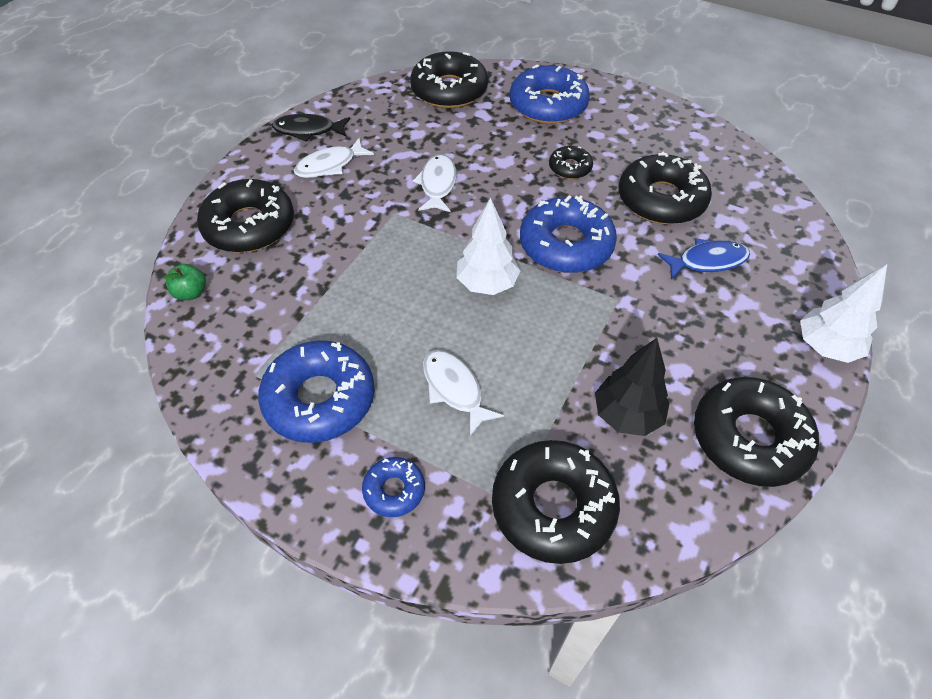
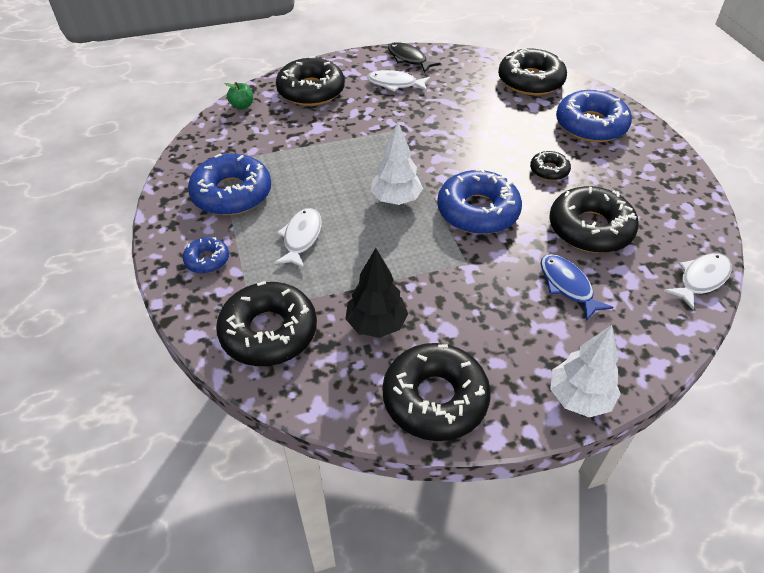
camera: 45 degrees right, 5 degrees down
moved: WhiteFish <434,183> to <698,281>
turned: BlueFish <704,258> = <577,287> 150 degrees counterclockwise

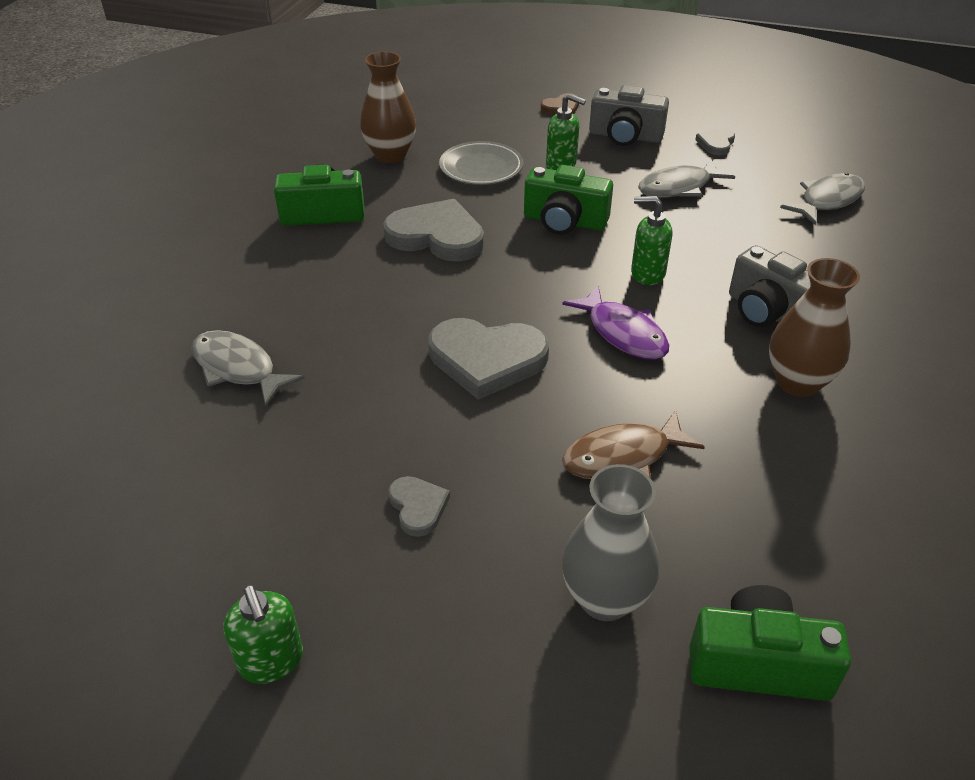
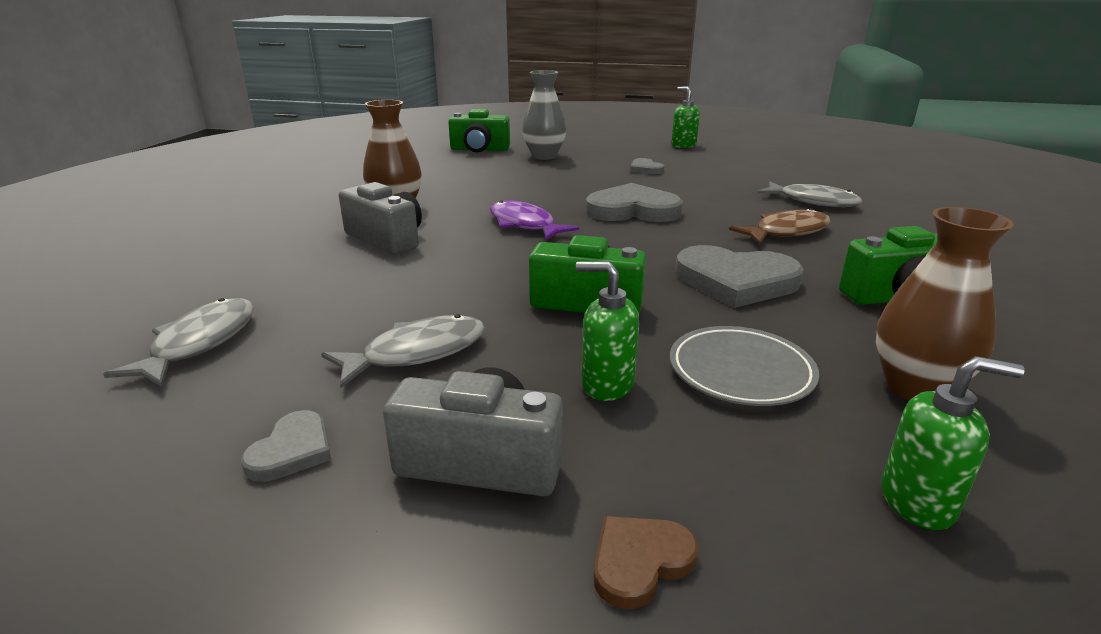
camera: 175 degrees right, 15 degrees down
moved: BrownFish <633,444> to <780,226>; GreenSoapDispenser <651,240> to <953,443>
turned: GreyFish <822,199> = <178,342> 150 degrees clockwise

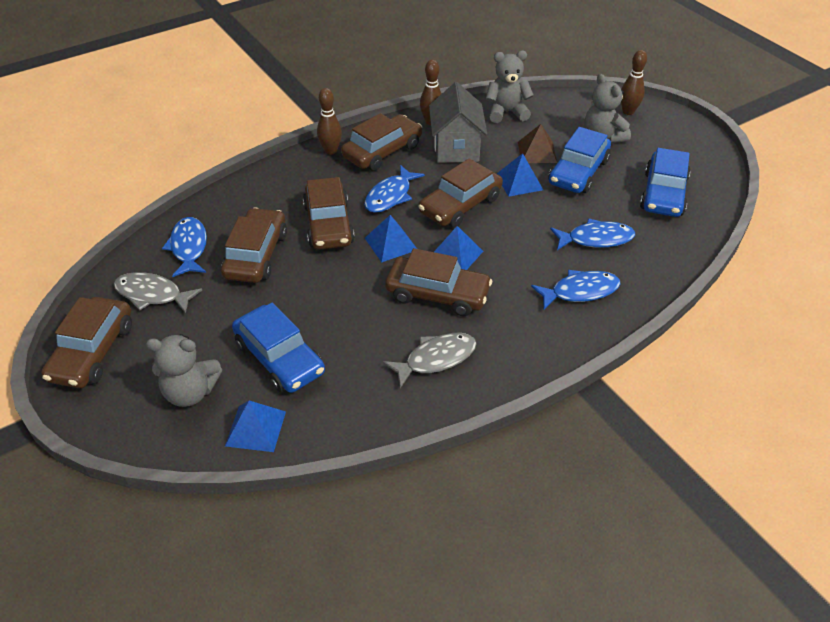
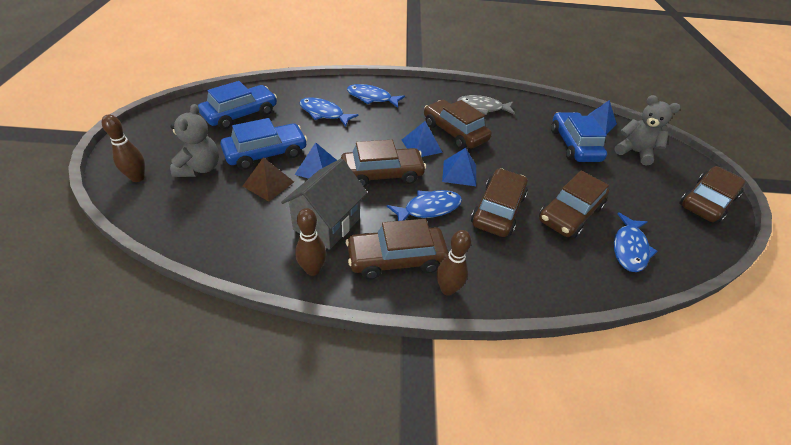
camera: 150 degrees left, 0 degrees up
removed: GreyFish <158,292>; GreyTeddyBear <510,87>

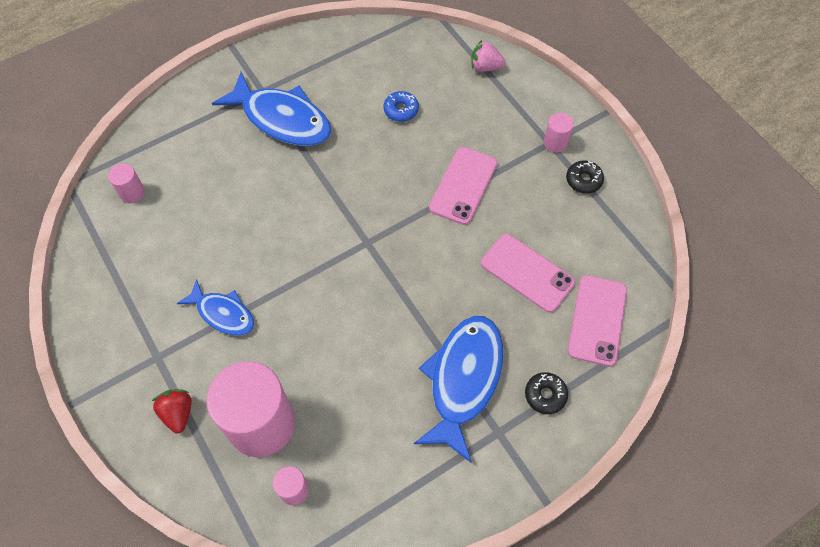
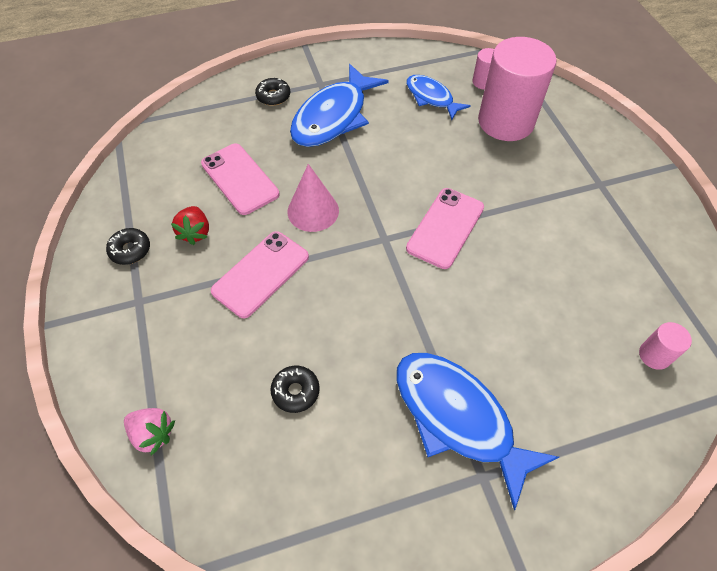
camera: 165 degrees left, 5 degrees down
removed: PinkCylinder <559,133>
added: PinkCone <313,198>
moved: RedStrawberry <172,411> to <190,225>; BlueFish <215,307> to <438,97>; PinkPhone <597,321> to <445,228>
recoloured: BlueDonut <401,106> to BlackDonut <295,389>

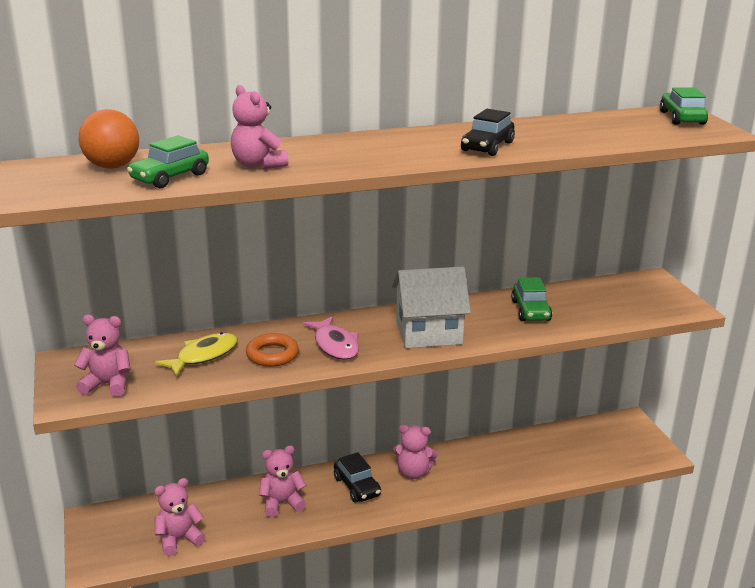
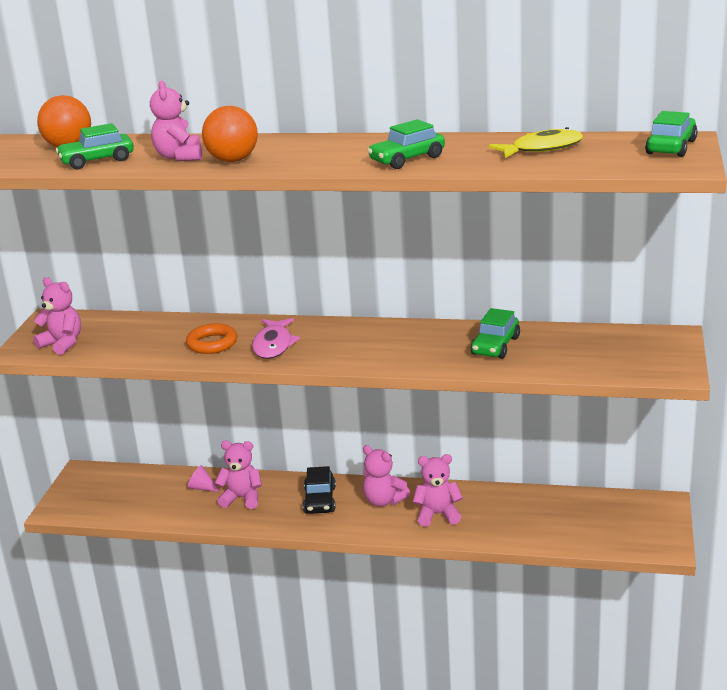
camera: 30 degrees right, 0 degrees up
removed: WhiteHouse <431,307>
added: PinkCone <203,478>; OrangeBall <230,134>
moved: PinkTeddyBear <180,517> to <438,490>; YellowFish <196,354> to <536,142>
recoloured: BlackCar <488,132> to GreenCar <406,144>

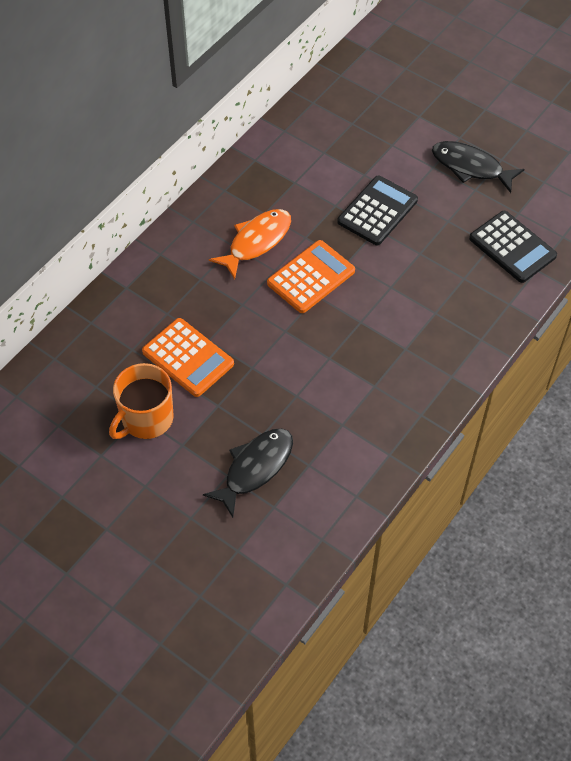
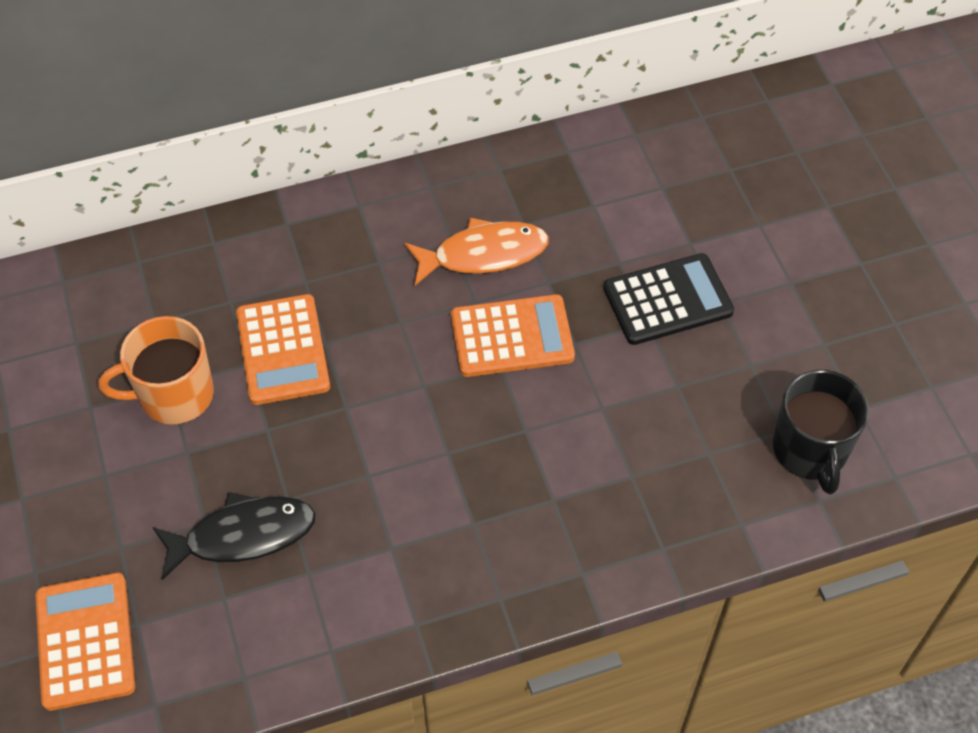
camera: 35 degrees right, 0 degrees up
removed: BlackFish <478,167>
added: OrangeCalculator <85,642>
replaced: BlackCalculator <513,247> to BlackMug <821,432>

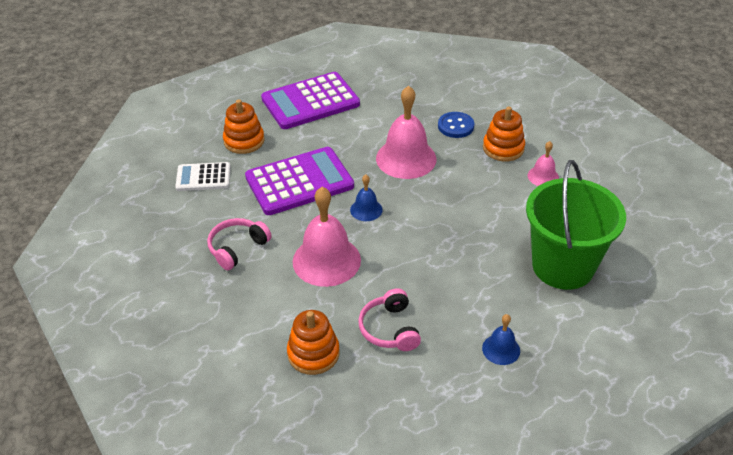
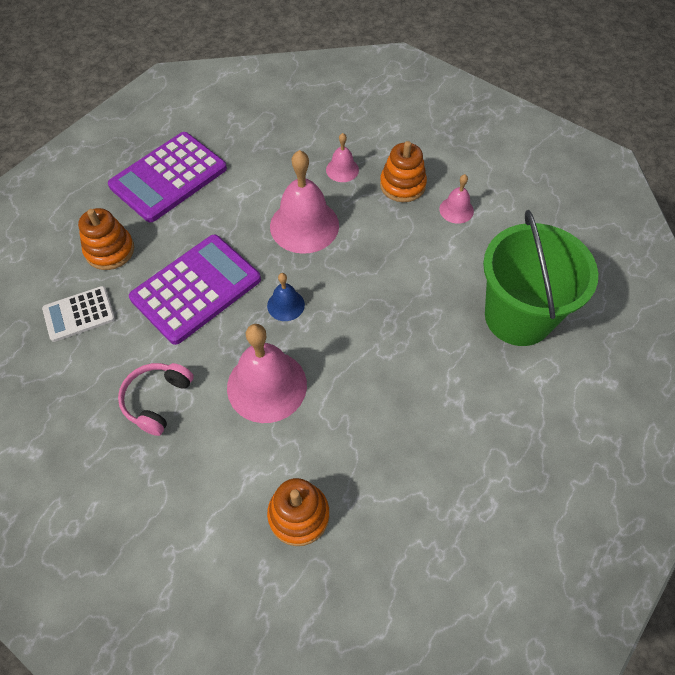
camera: 20 degrees left, 15 degrees up
removed: PinkHeadphones <389,319>; BlueBell <501,339>
replaced: BlueButton <456,125> to PinkBell <342,157>

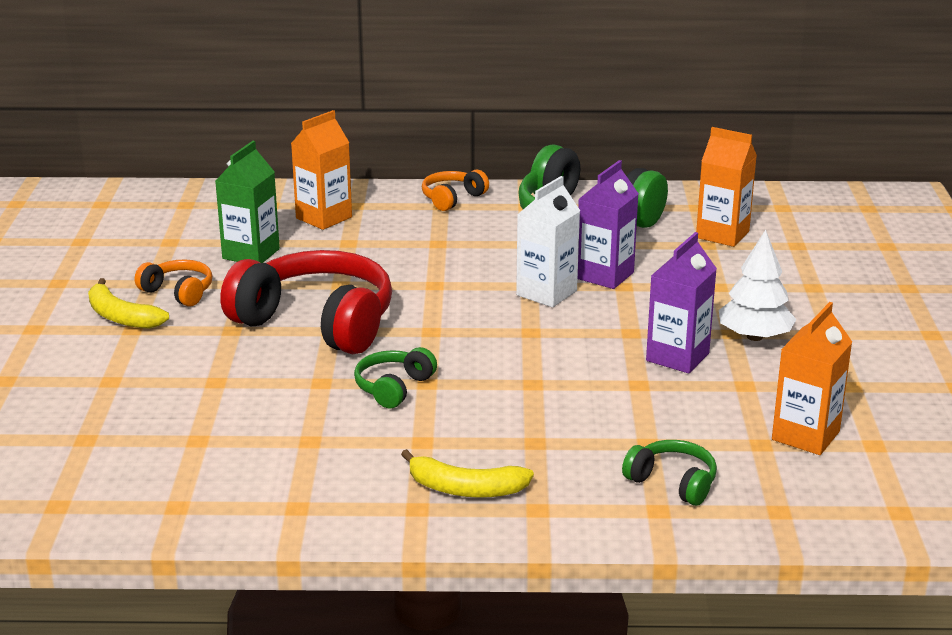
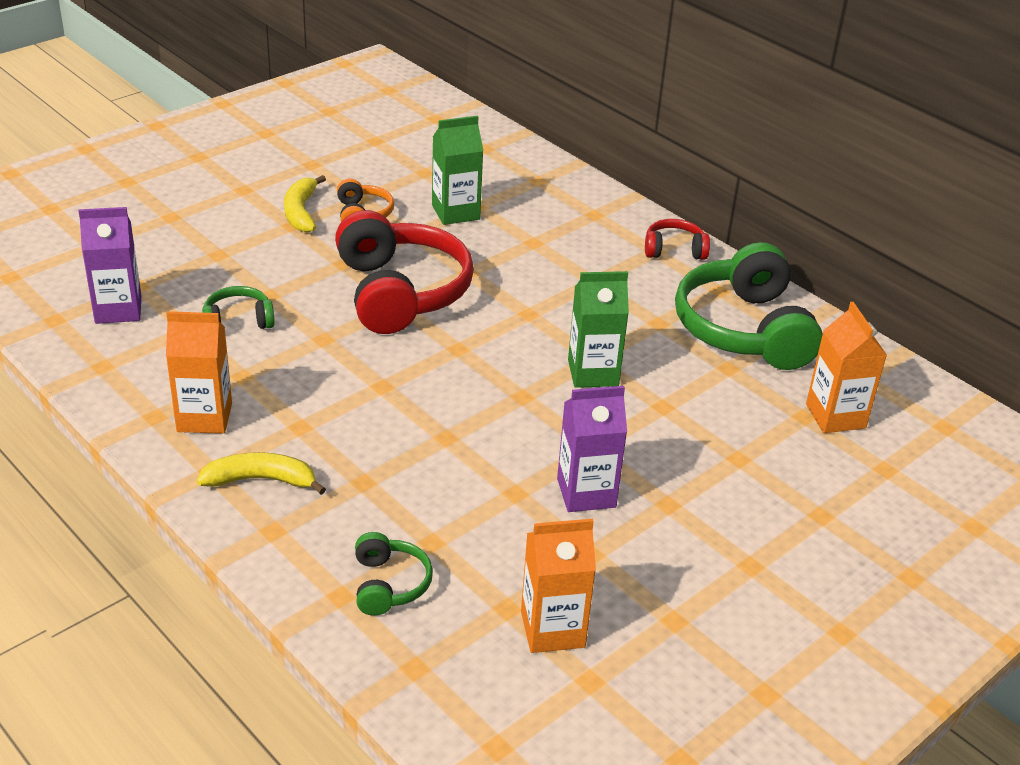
camera: 45 degrees right, 10 degrees up
removed: WhiteTree <758,285>
moved: OrangeCarton <321,170> to <199,372>; GreenHeadphones <395,378> to <238,307>; PurpleCarton <608,224> to <110,265>
recoloured: OrangeHeadphones <455,190> to RedHeadphones <677,239>; WhiteCarton <548,241> to GreenCarton <598,329>
turned: YellowBanana <467,473> = <261,473> 120 degrees clockwise

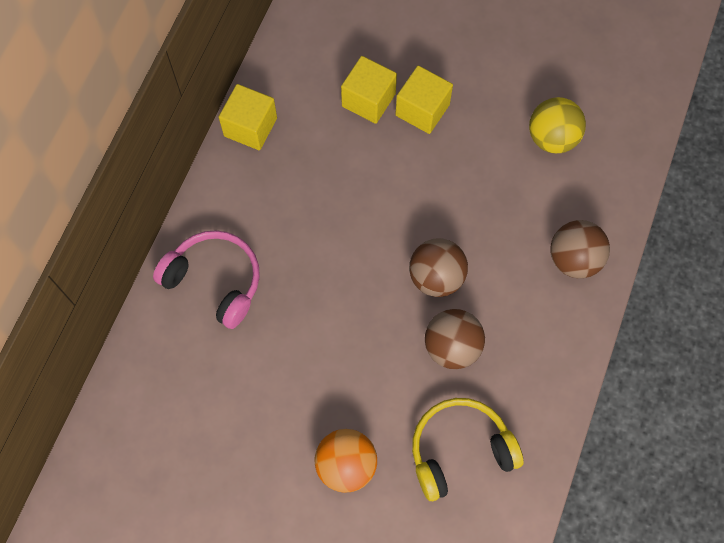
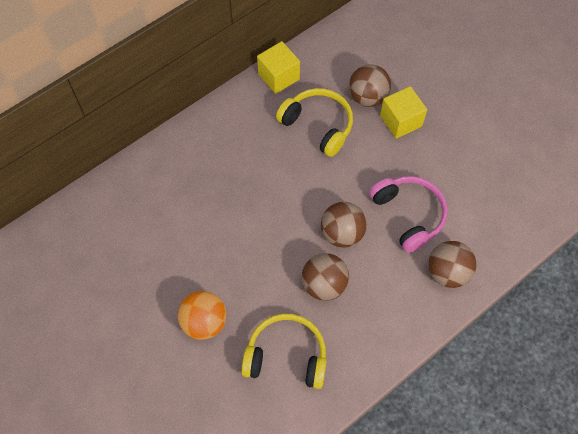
camera: 30 degrees right, 5 degrees down
removed: YellowBall <557,125>
added: YellowHeadphones <314,122>
moved: PinkHeadphones <206,279> to <408,214>
replaced: YellowCube <369,90> to BrownBall <370,85>

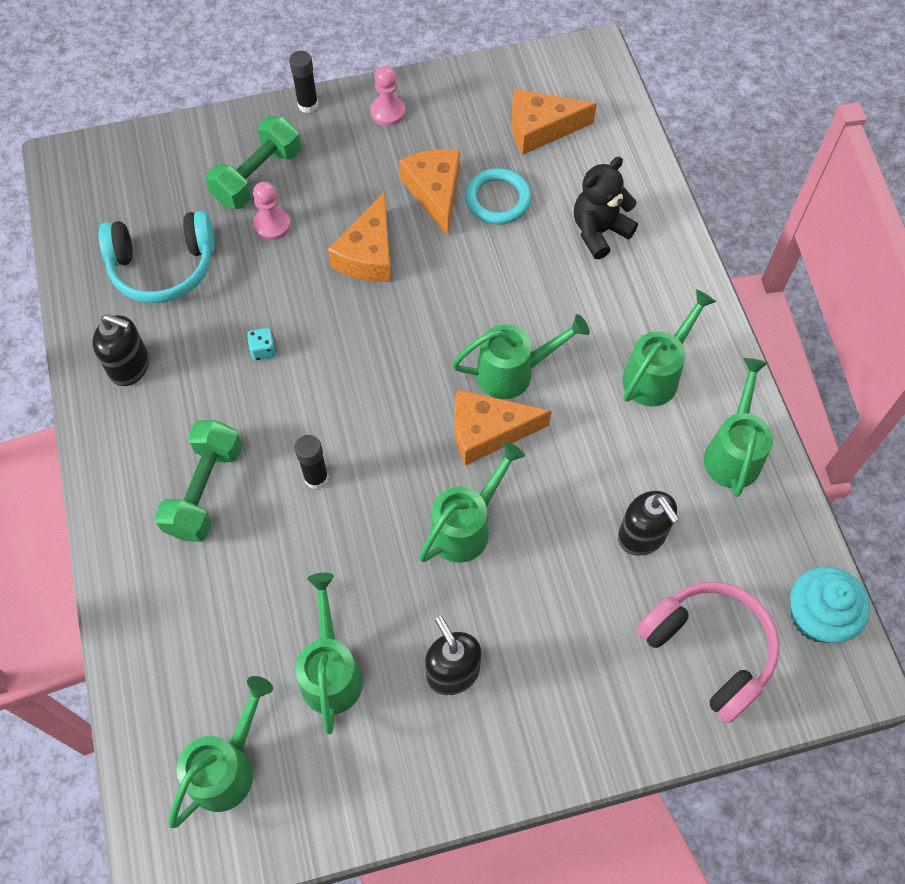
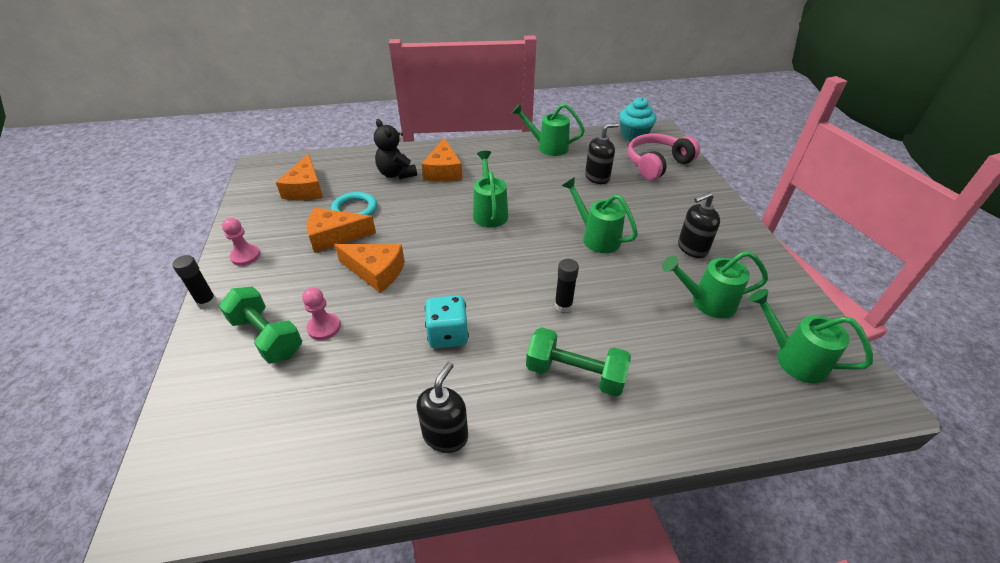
camera: 85 degrees left, 20 degrees down
removed: TurquoiseHeadphones <157,257>; GreenWateringCan <669,348>
moved: OrangeCheese <502,427> to <442,160>
resized: TurquoiseDice <261,344> = <447,321> x1.94

